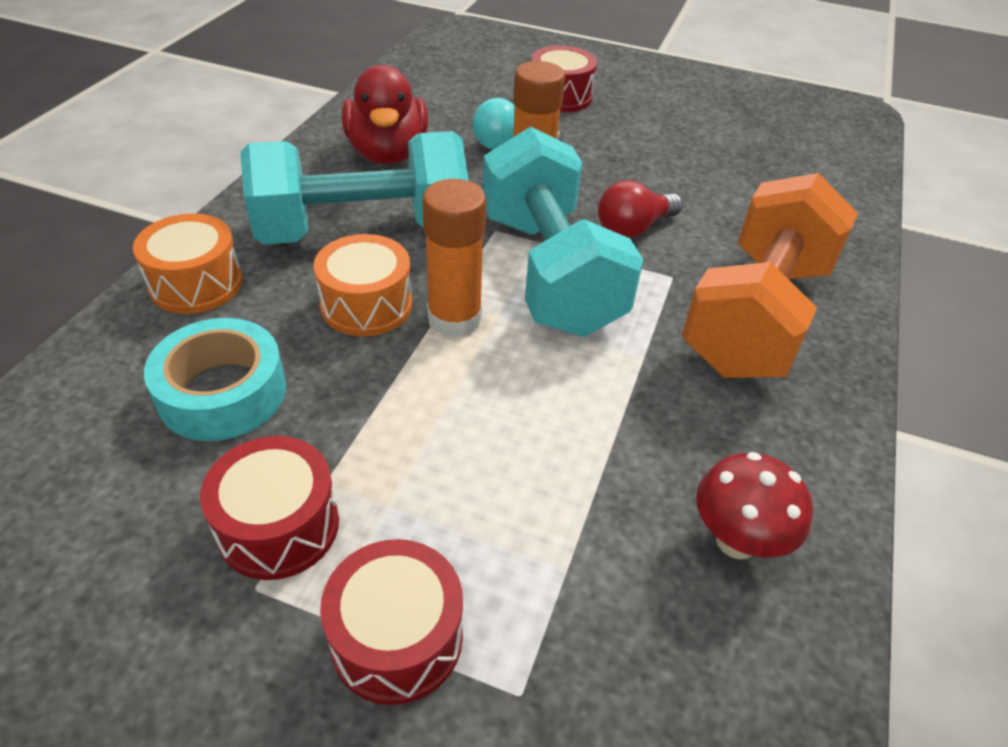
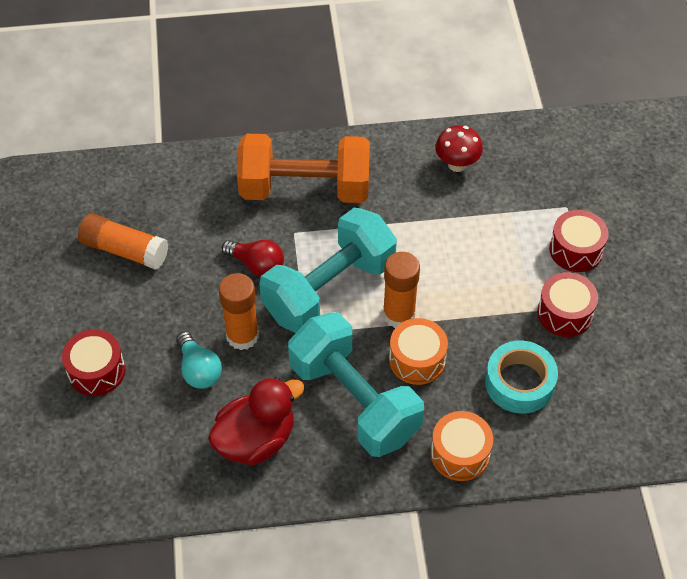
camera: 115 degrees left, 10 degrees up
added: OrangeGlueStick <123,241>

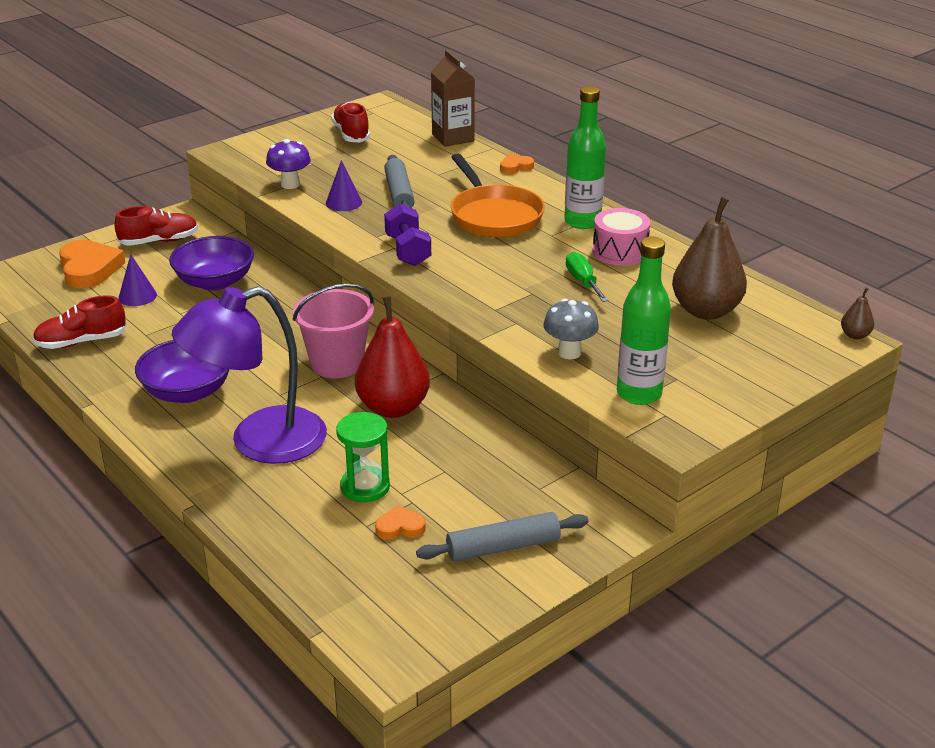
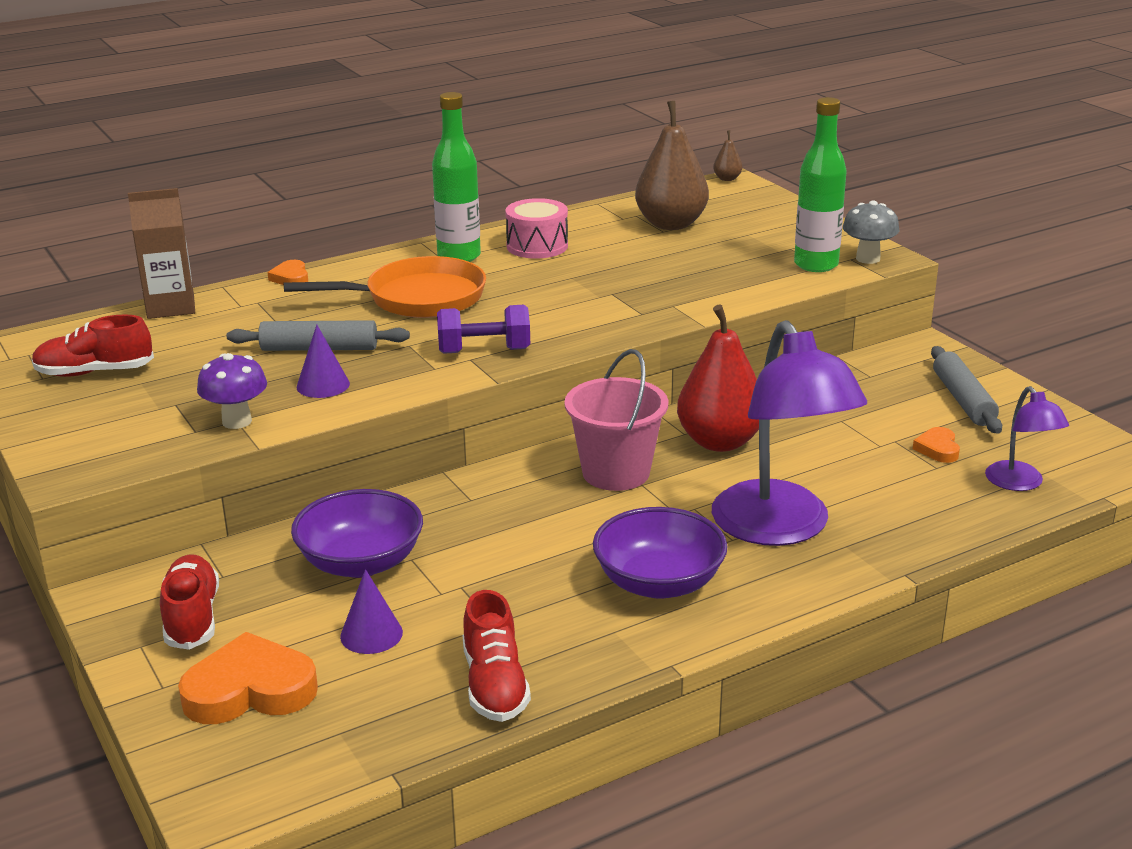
camera: 80 degrees left, 5 degrees down
removed: GreenHourglass <363,457>; GreenScrewdriver <587,277>
added: PurpleLamp <1027,438>
moved: GreyMushroom <571,329> to <871,232>

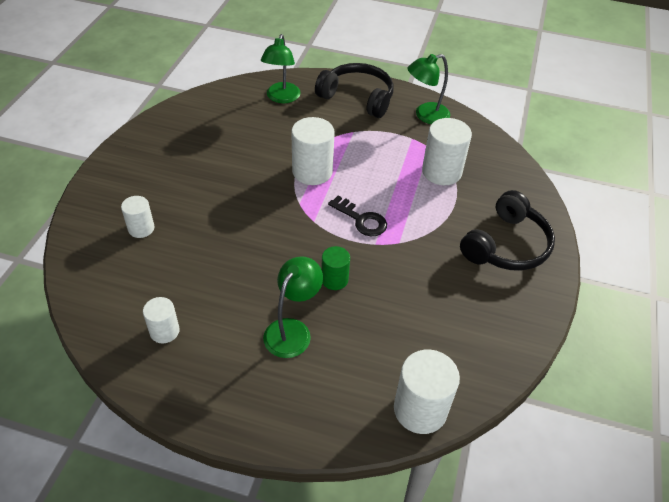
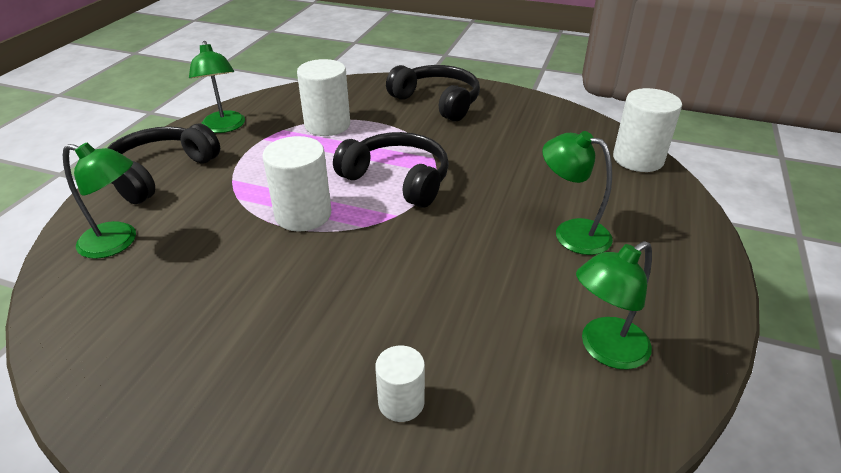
camera: 85 degrees left, 10 degrees down
removed: GreenCylinder <335,268>
replaced: WhiteCylinder <161,320> to GreenLamp <614,305>; BlackKey <357,216> to BlackHeadphones <391,170>

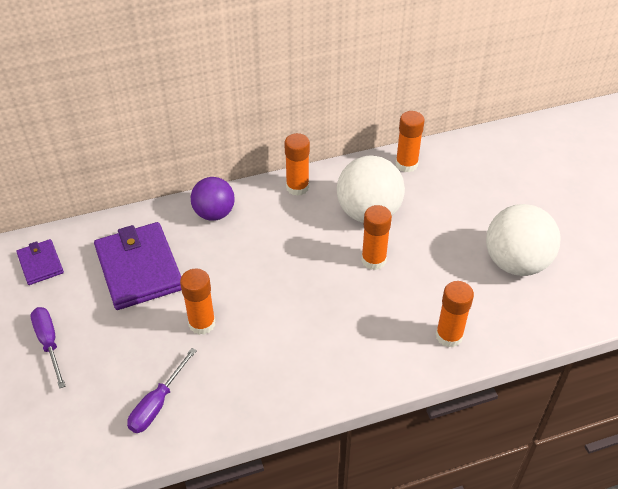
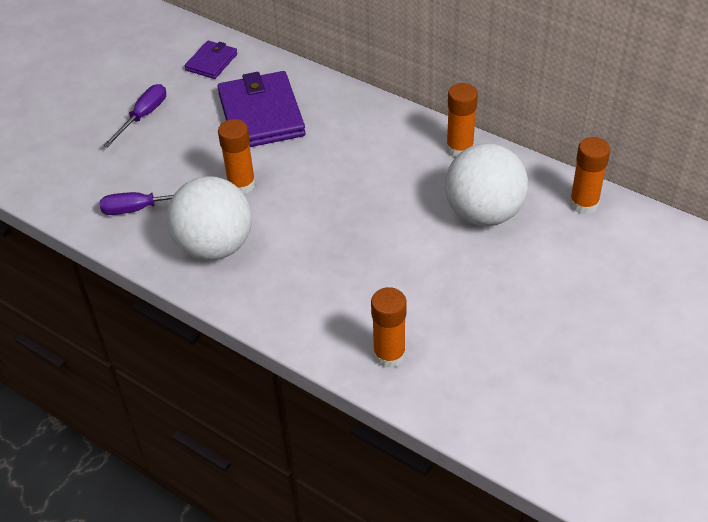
camera: 55 degrees right, 0 degrees up
removed: PurpleBall <213,199>; OrangeGlueStick <376,237>
moved: WhiteBall <523,240> to <209,218>
turned: PurpleWallet <137,266> = <261,109> 45 degrees counterclockwise

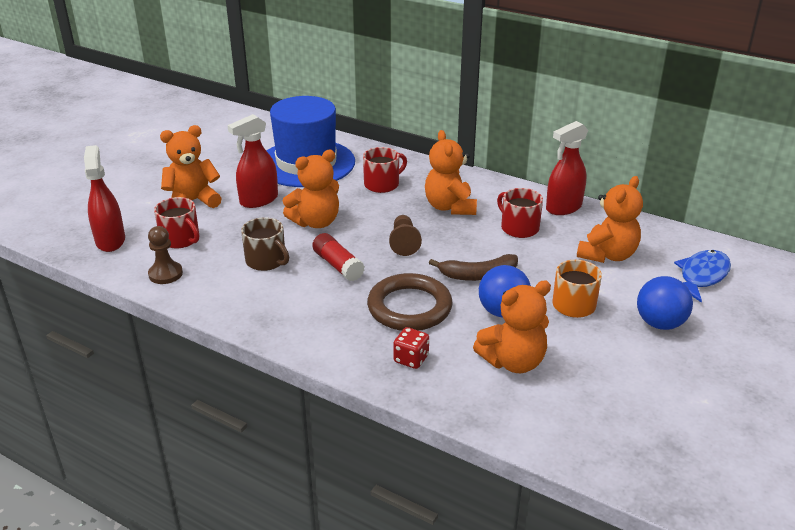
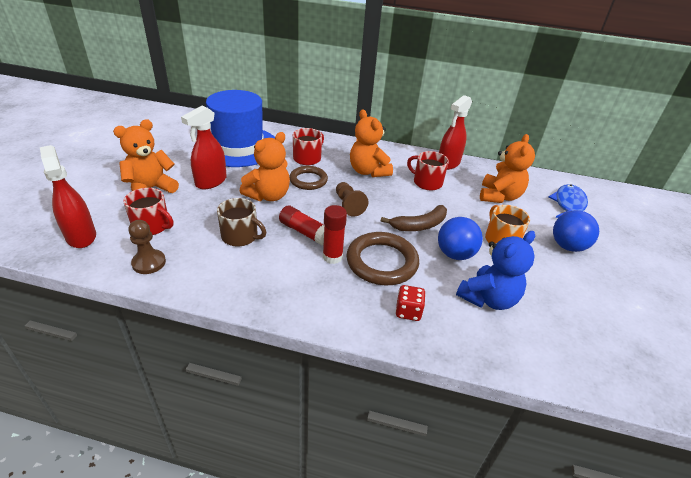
camera: 20 degrees left, 5 degrees up
added: BrownRing <308,178>; RedGlueStick <335,234>
recoloured: OrangeTeddyBear <512,326> to BlueTeddyBear <495,270>

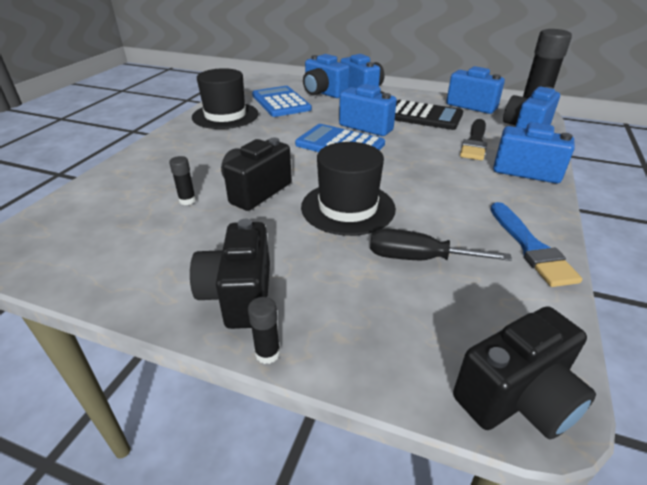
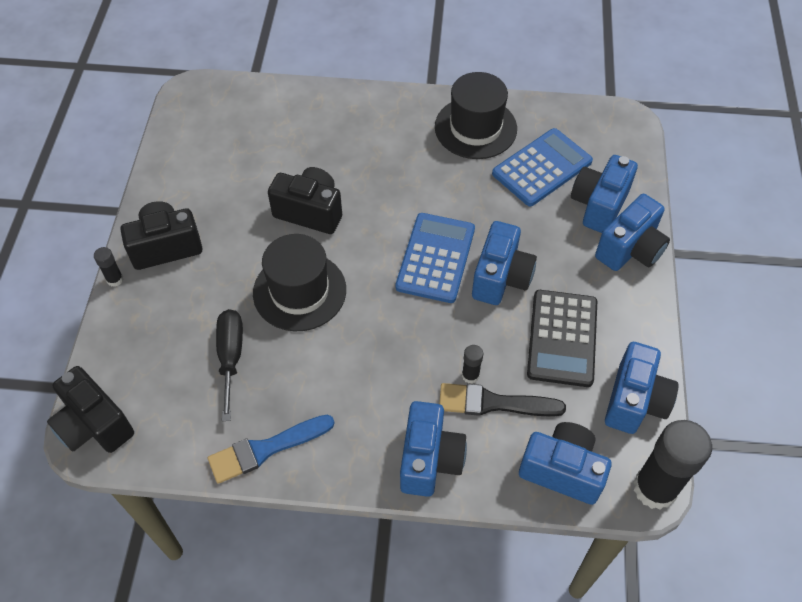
camera: 75 degrees right, 20 degrees up
moved: BlackGlueStick <182,180> to <472,364>

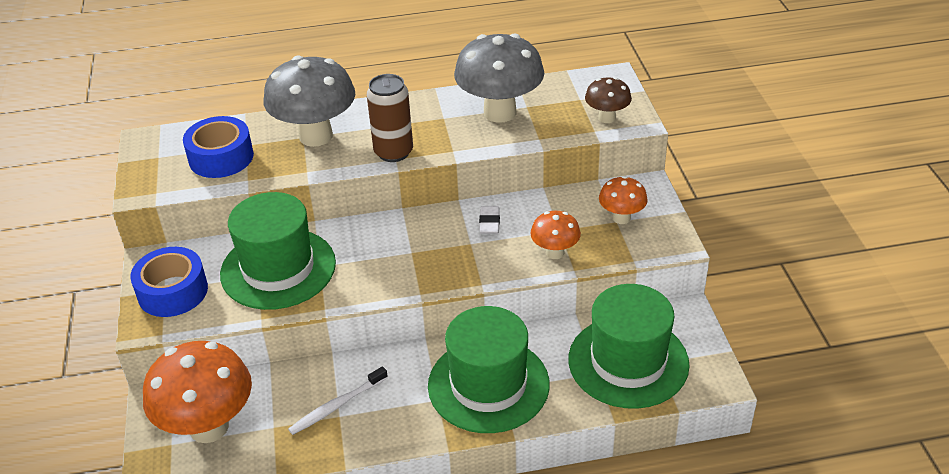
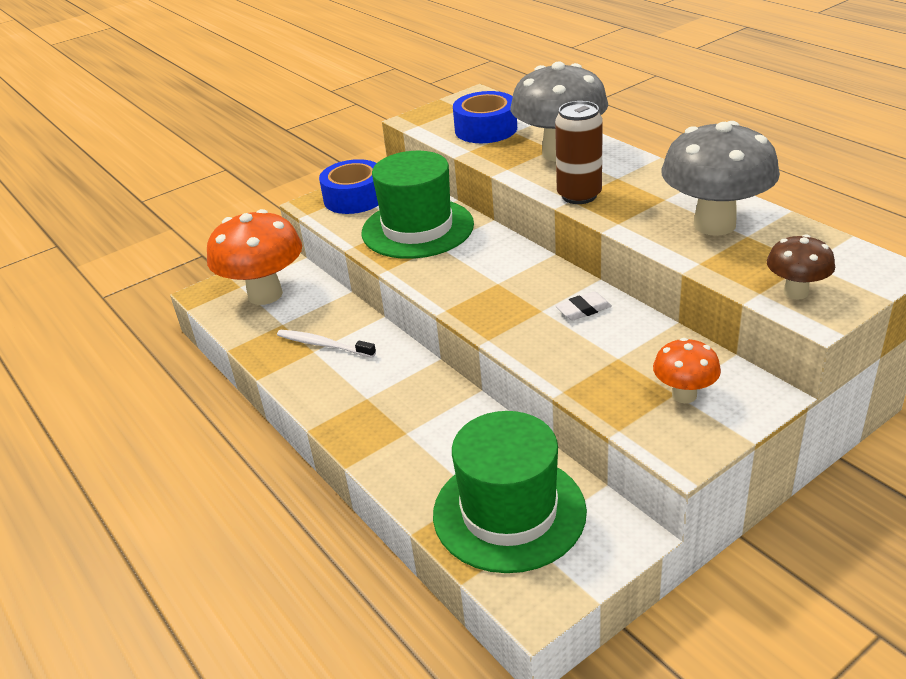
camera: 65 degrees right, 5 degrees down
removed: GreenHat <489,369>; OrangeMushroom <555,235>

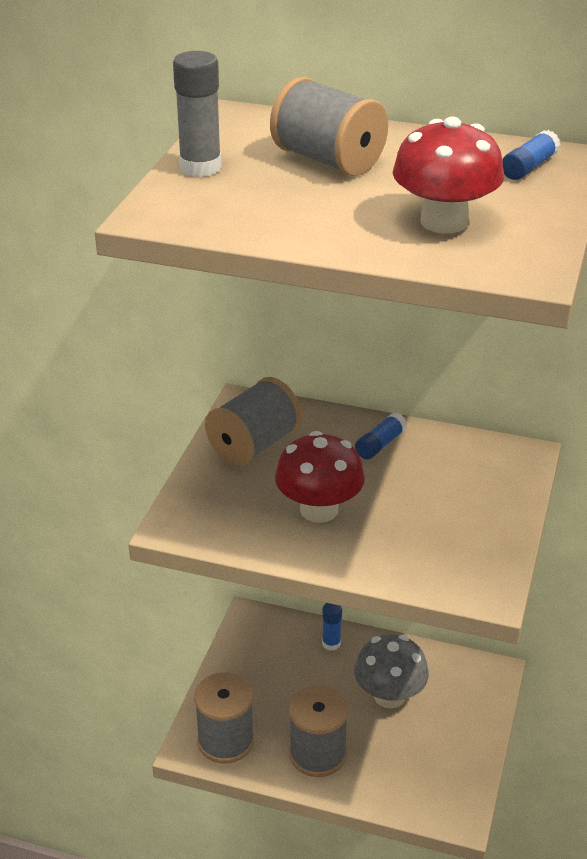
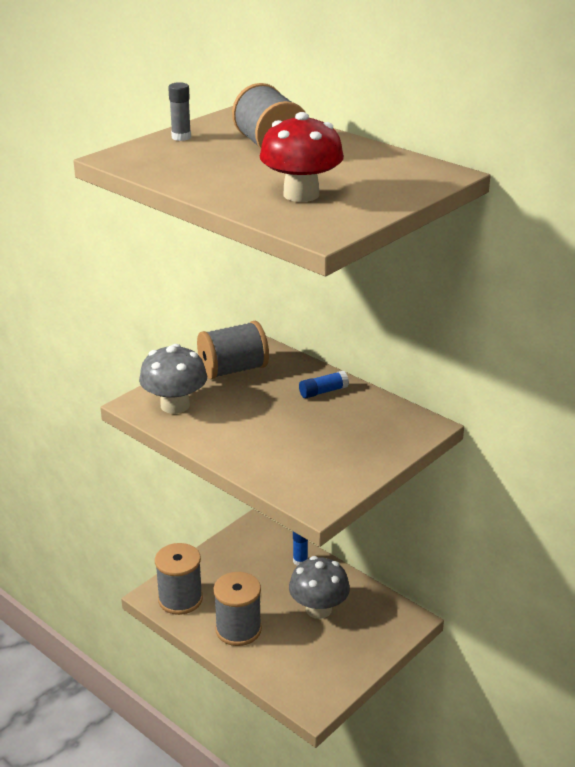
camera: 25 degrees right, 5 degrees down
removed: RedMushroom <320,477>; BlueGlueStick <531,155>
added: GreyMushroom <173,379>
resized: GreyGlueStick <197,114> = <179,111> x0.64

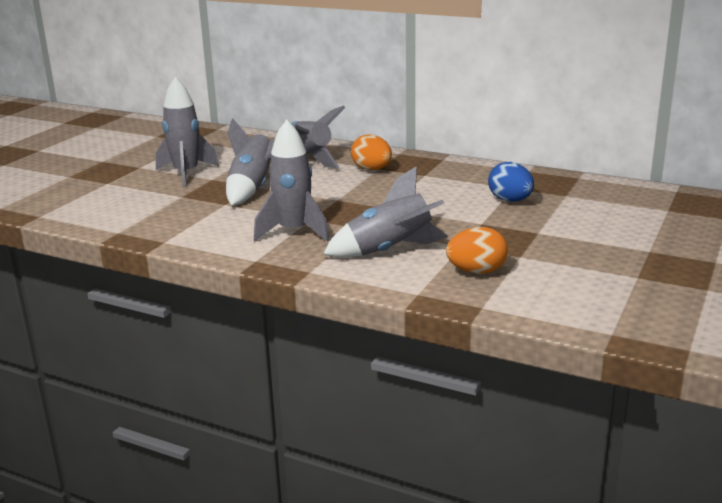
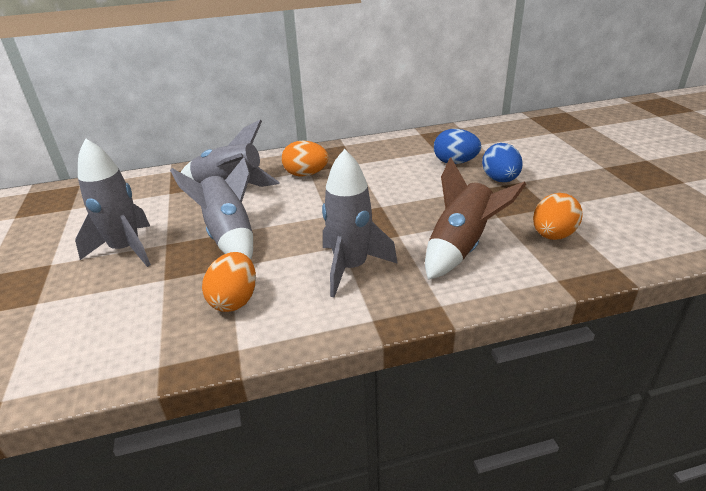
camera: 40 degrees left, 10 degrees up
added: OrangeEgg <229,282>; BlueEgg <502,162>
recoloured: GreyRocket <385,212> to BrownRocket <475,219>

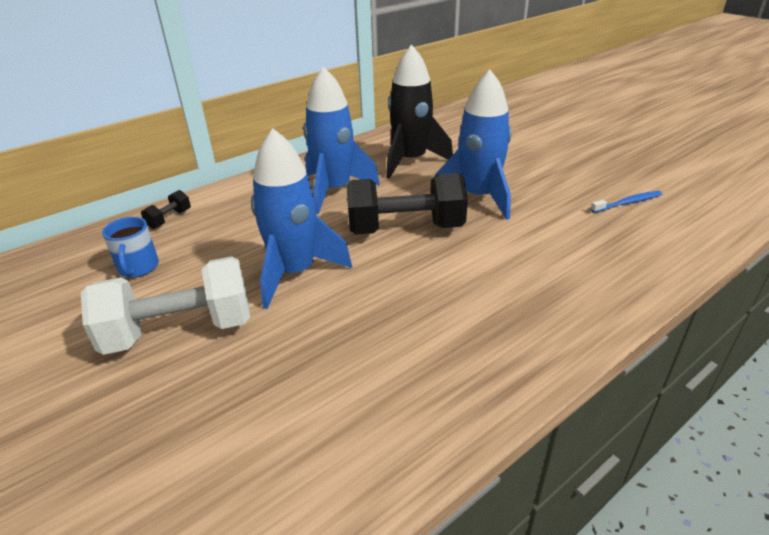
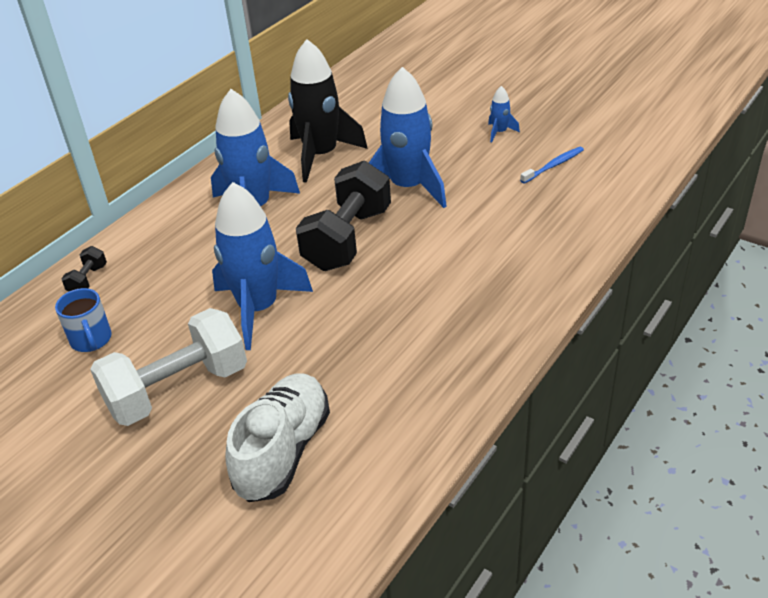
camera: 15 degrees left, 5 degrees up
added: WhiteShoe <277,438>; BlueRocket <504,114>
turned: BlackDumbbell <407,204> = <343,216> 45 degrees counterclockwise

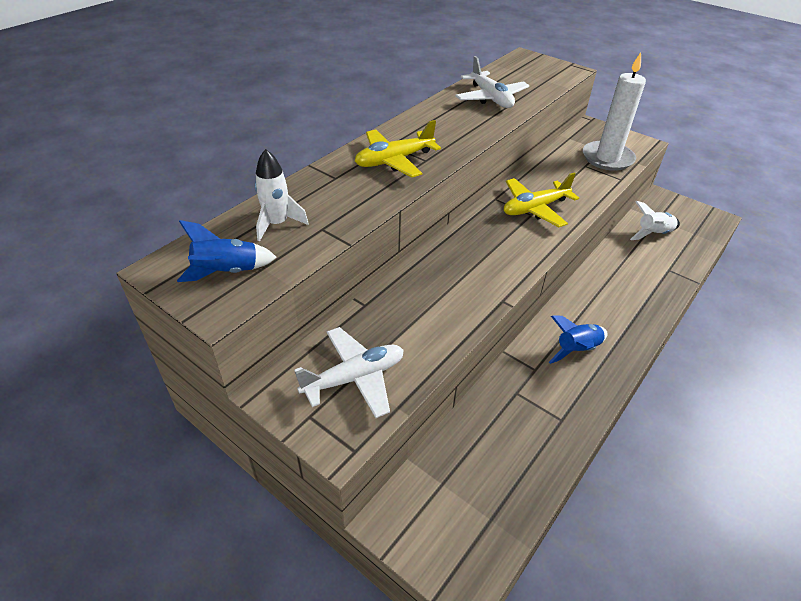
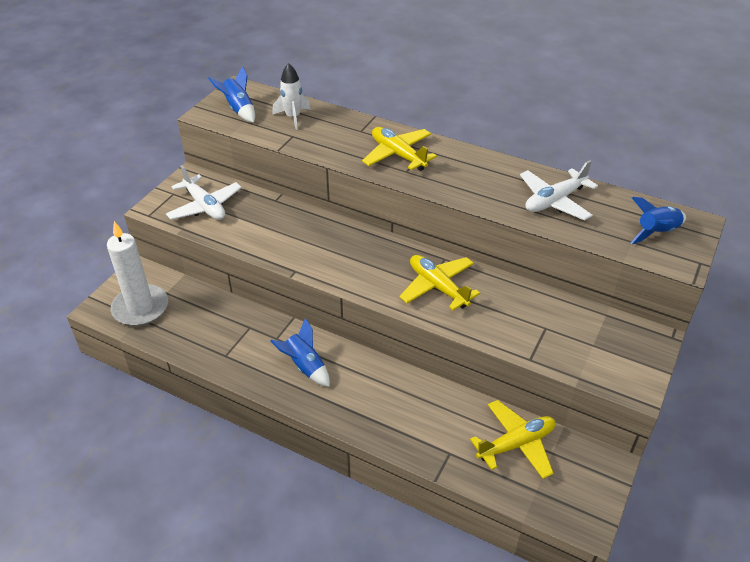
camera: 80 degrees right, 0 degrees up
added: BlueRocket <658,220>
moved: WhiteCandle <614,111> to <137,273>
replaced: WhiteRocket <655,220> to YellowPlane <513,439>

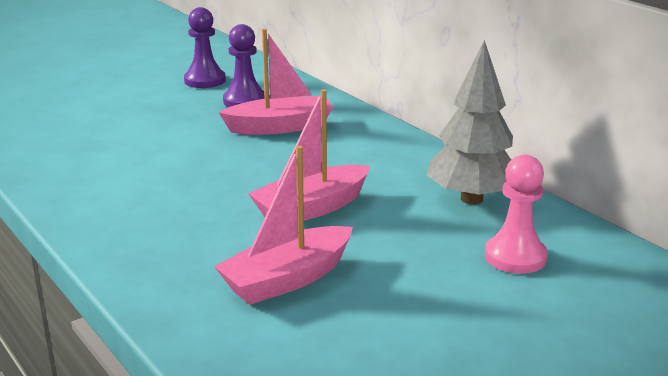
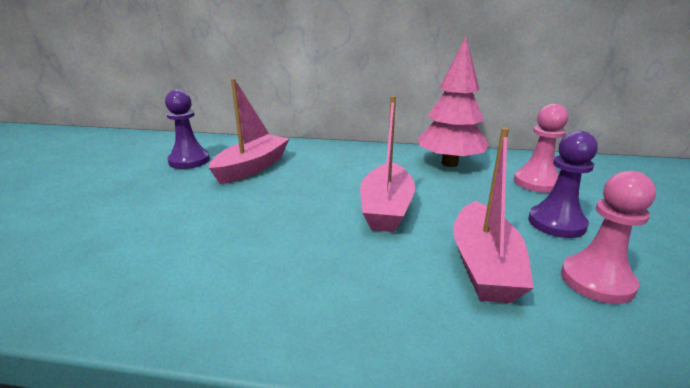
camera: 45 degrees left, 0 degrees up
added: PinkPawn <608,237>
moved: PurplePawn <205,47> to <563,184>
recoloured: GreyTree <470,122> to PinkTree <453,102>

